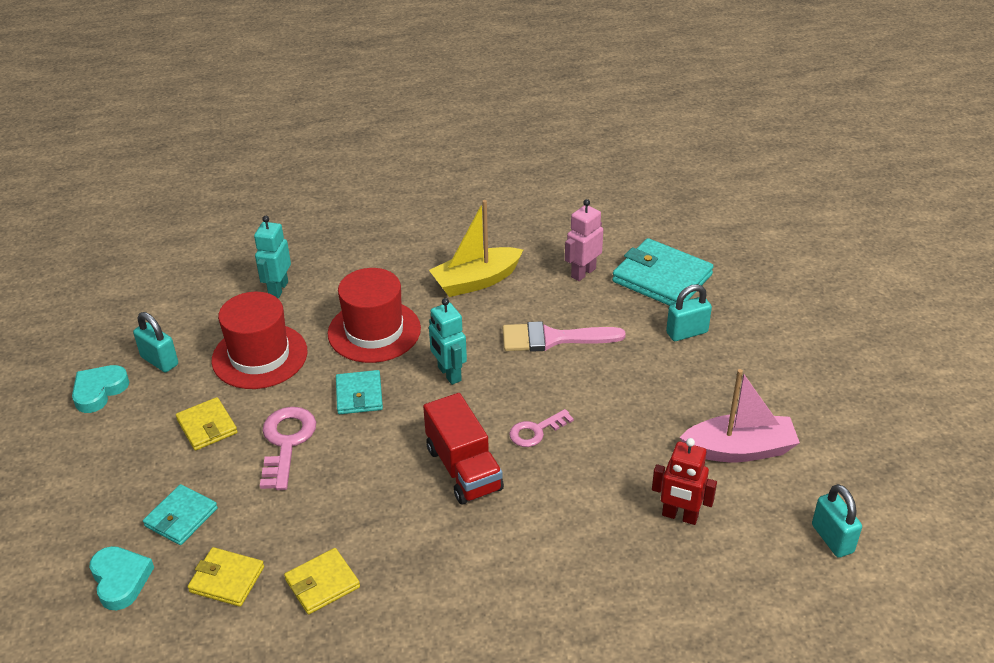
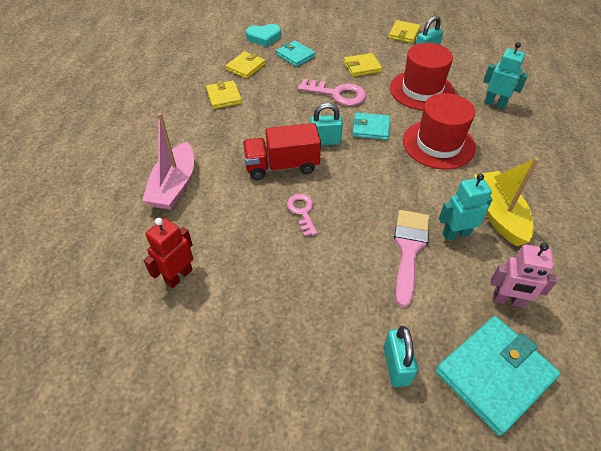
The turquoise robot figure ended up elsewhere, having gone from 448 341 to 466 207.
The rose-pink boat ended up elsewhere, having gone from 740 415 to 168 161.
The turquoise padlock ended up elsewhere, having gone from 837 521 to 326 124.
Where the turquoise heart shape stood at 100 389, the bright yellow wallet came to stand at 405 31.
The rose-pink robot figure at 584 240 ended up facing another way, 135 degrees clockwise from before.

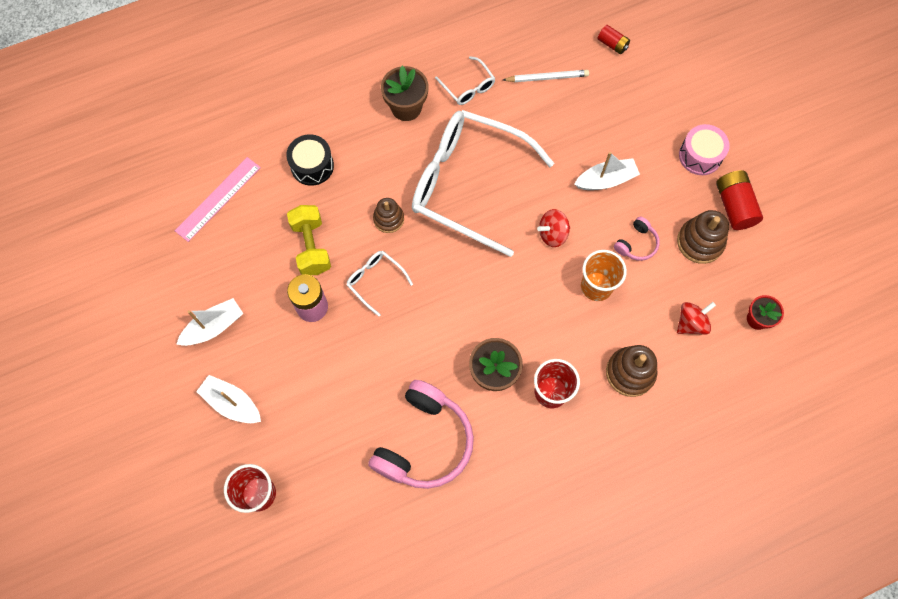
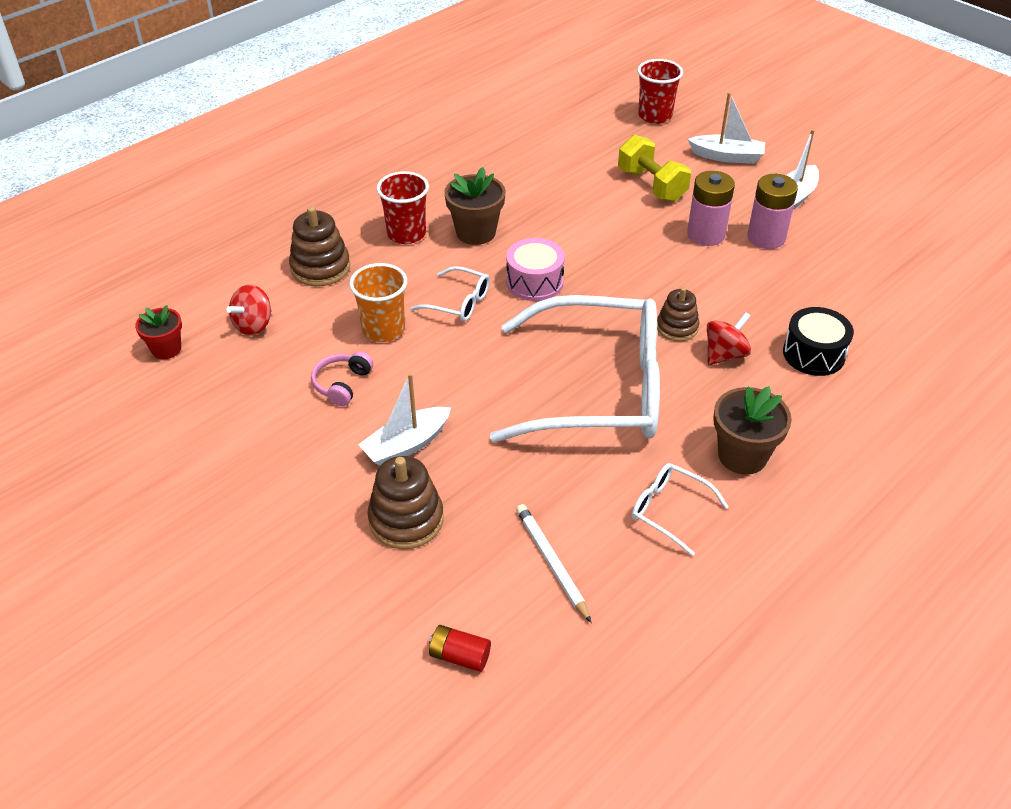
The second view lost the rose-pink straightedge at 218 199.
The second view lost the rose-pink headphones at 421 434.
The second view lost the red battery at 739 200.
The second view gained the rose-pink battery at 772 211.
The bright yellow dumbbell ended up elsewhere, having gone from 309 240 to 654 168.
The white eyeglasses ended up elsewhere, having gone from 379 283 to 450 294.
The red whirligig ended up elsewhere, having gone from 553 228 to 729 338.
The dark brown ring stacker ended up elsewhere, having gone from 703 237 to 406 502.
The rose-pink drum ended up elsewhere, having gone from 704 149 to 535 269.
The white pencil at 546 76 ended up facing another way, 90 degrees clockwise from before.

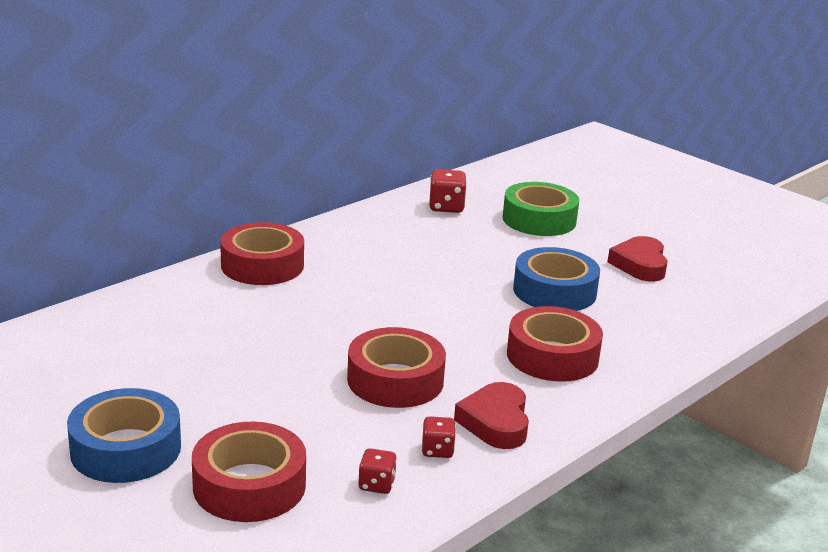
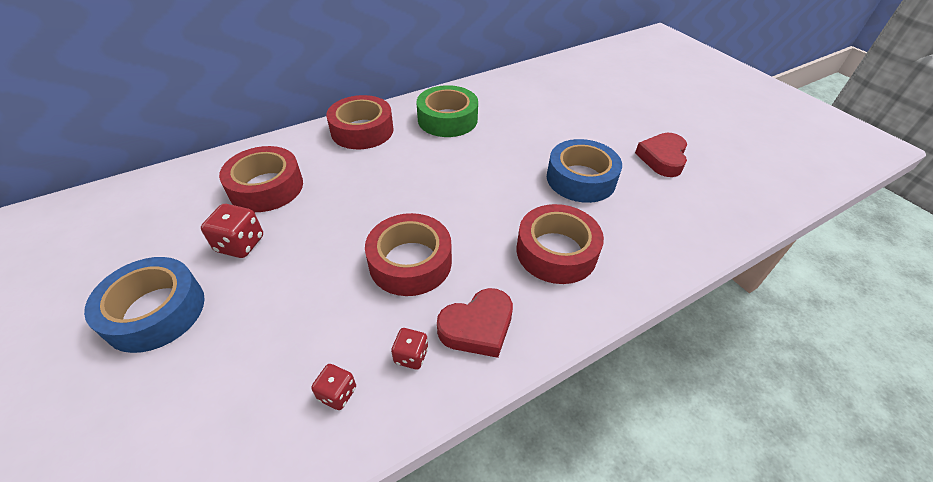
The red sticky tape ended up elsewhere, having gone from 249 472 to 261 179.
The red die ended up elsewhere, having gone from 448 191 to 232 231.
The leaf-green sticky tape ended up elsewhere, having gone from 541 209 to 447 111.
The red heart shape at 491 415 ended up facing another way, 135 degrees counterclockwise from before.

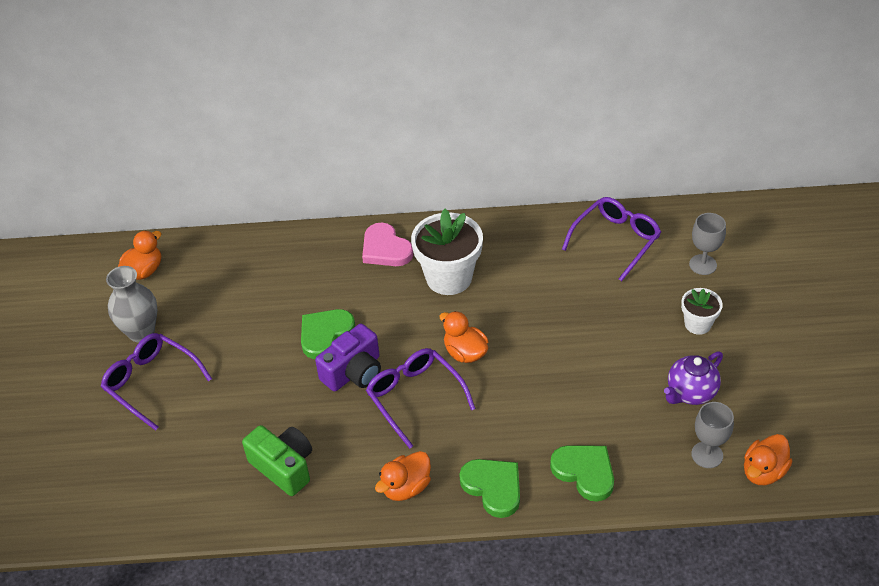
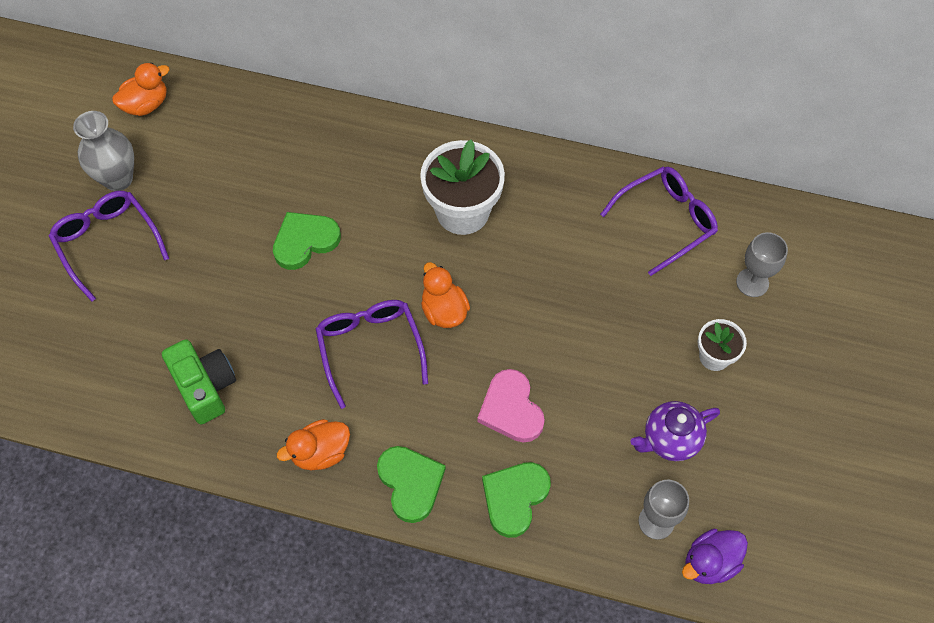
The second view lost the violet camera at 348 357.
The rose-pink heart shape ended up elsewhere, having gone from 387 244 to 511 406.
What was the orange toy duck at 768 459 turned into the violet toy duck at 715 556.
The leaf-green heart shape at 582 473 ended up facing another way, 120 degrees counterclockwise from before.

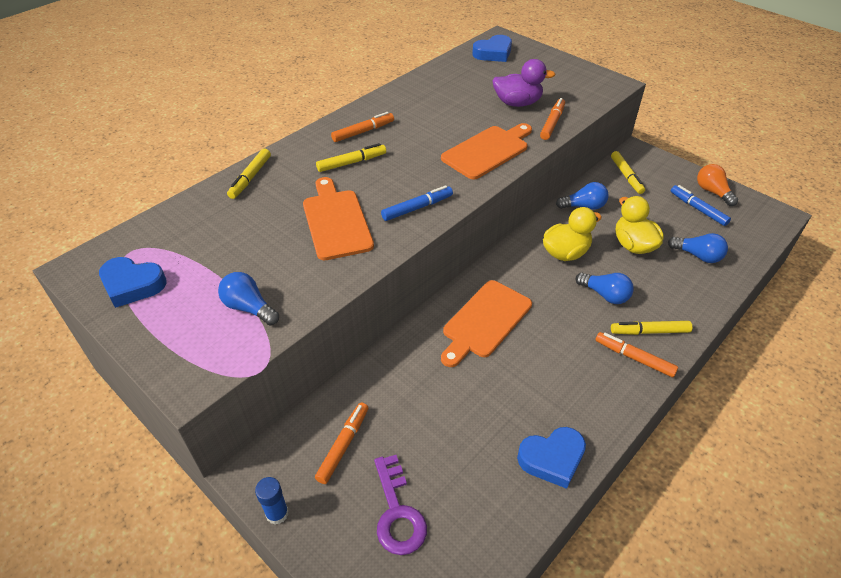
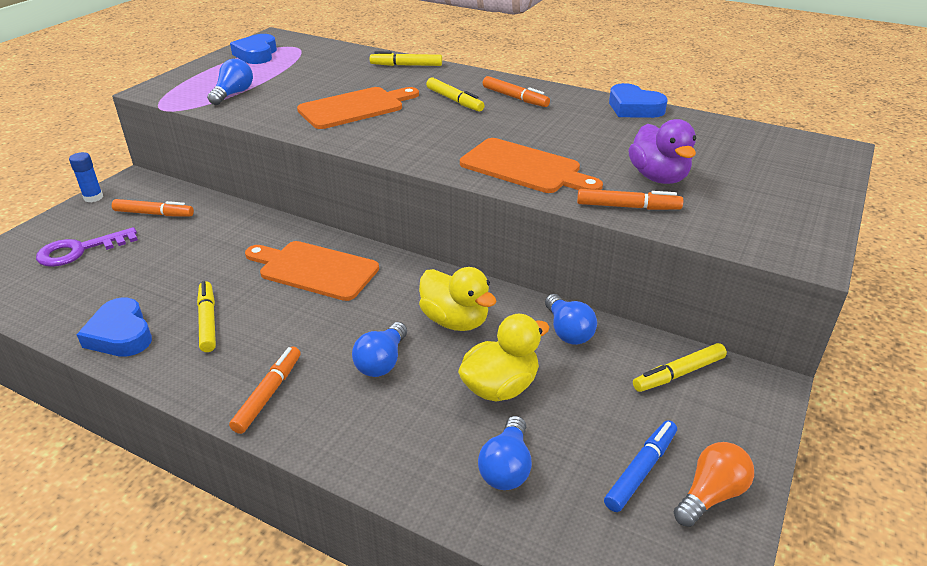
The second view lost the cobalt felt pen at 417 203.
The cobalt heart shape ended up elsewhere, having gone from 492 48 to 638 100.
The bright yellow felt pen ended up elsewhere, having gone from 651 328 to 206 316.

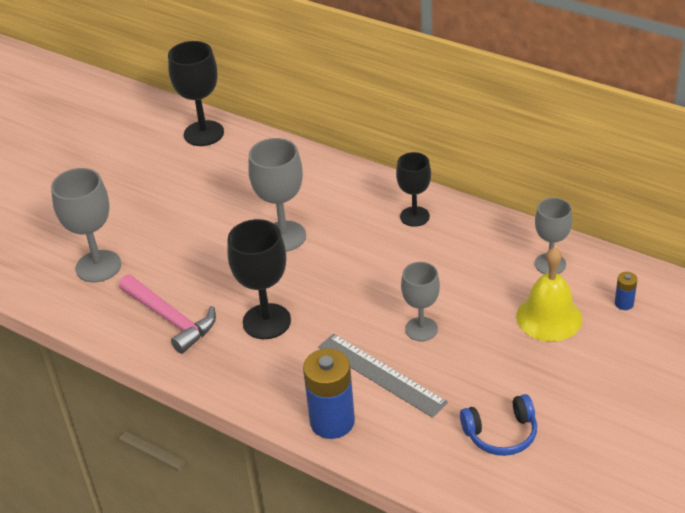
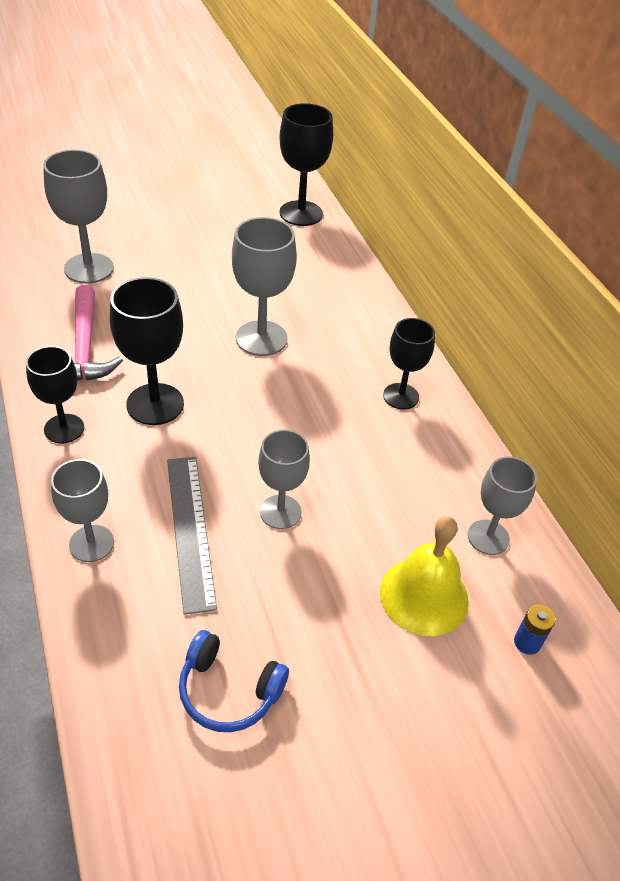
The second view gained the jet-black chalice at 55 394.
Where the cobalt battery stood at 329 393, the gray chalice came to stand at 82 510.

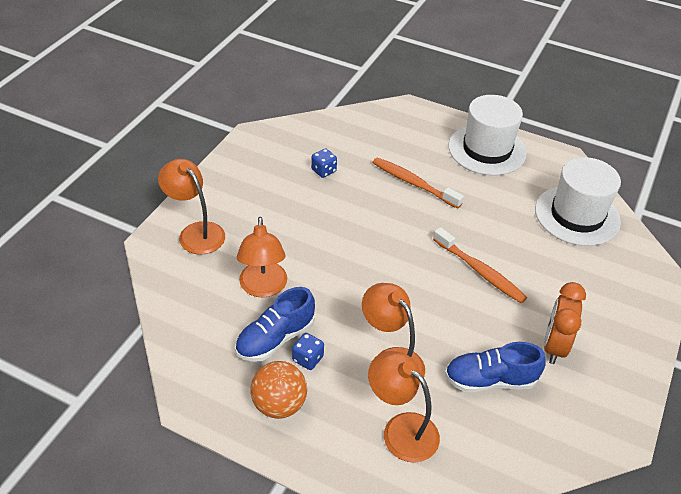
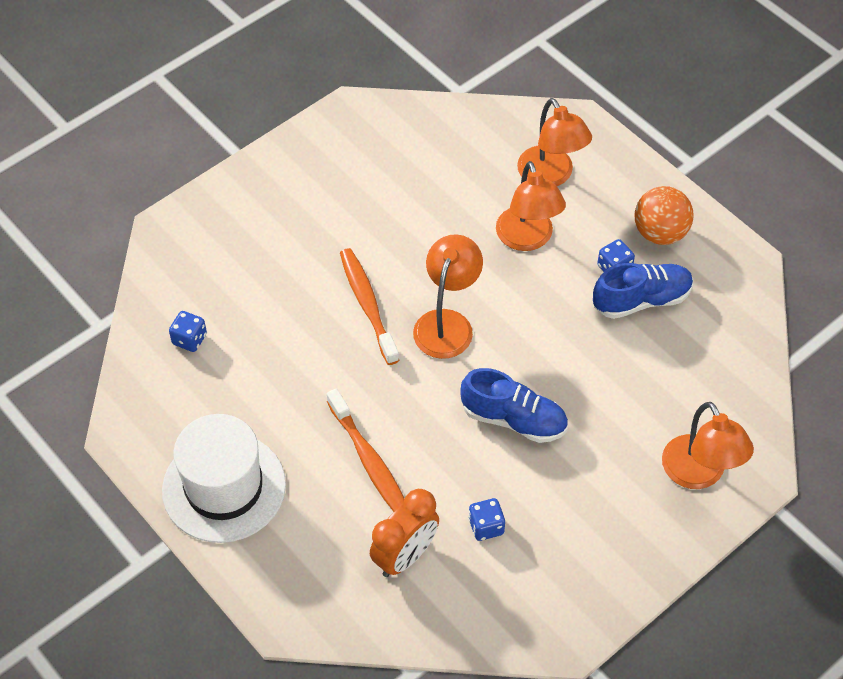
The orange reading lamp ended up elsewhere, having gone from 262 257 to 448 296.
The cobalt lace-up shoe ended up elsewhere, having gone from 495 367 to 514 405.
The orange clock ended up elsewhere, having gone from 565 323 to 404 533.
Where the white tall hat stood at 578 201, the cobalt die came to stand at 188 331.

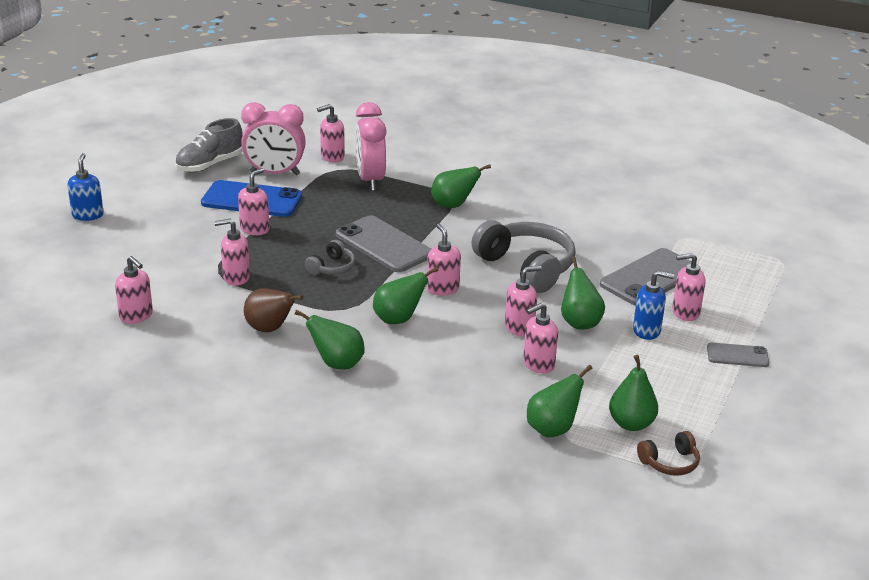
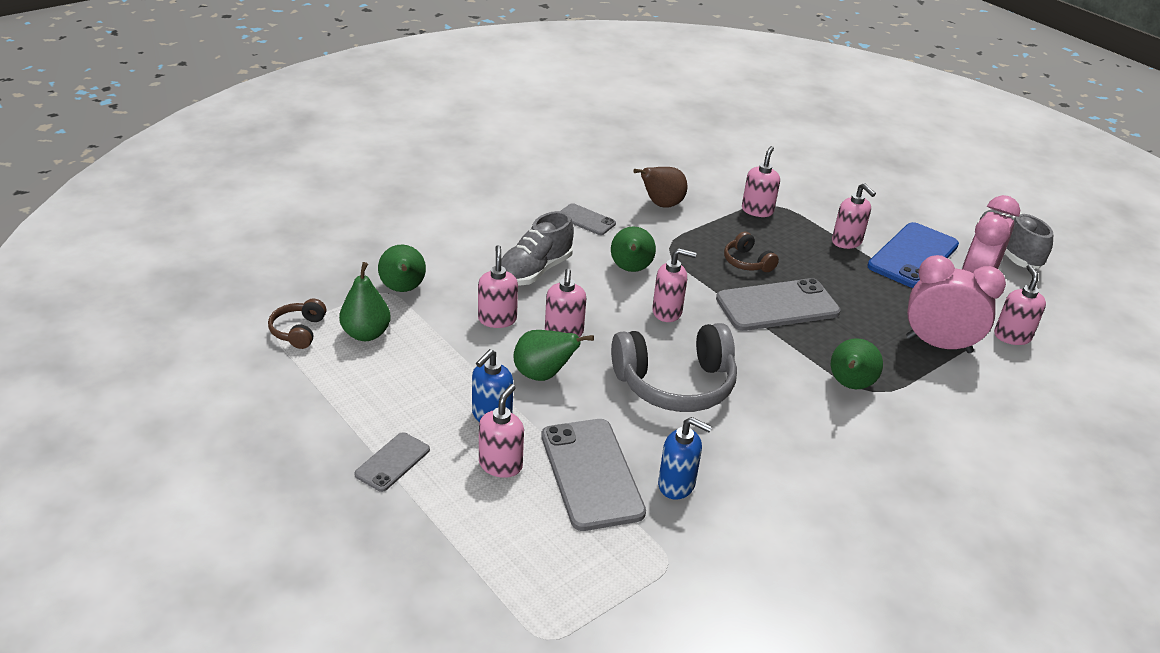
The second view lost the rose-pink soap dispenser at 134 290.
The second view gained the gray lace-up shoe at 537 248.
The cobalt soap dispenser ended up elsewhere, having gone from 86 187 to 685 458.
Where the leaf-green pear fruit stood at 330 339, the gray smartphone came to stand at 588 219.
What was the gray headphones at 330 257 turned into the dark brown headphones at 751 252.

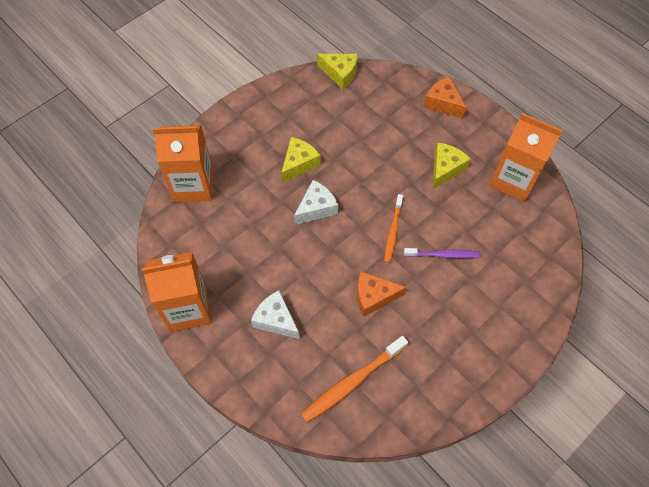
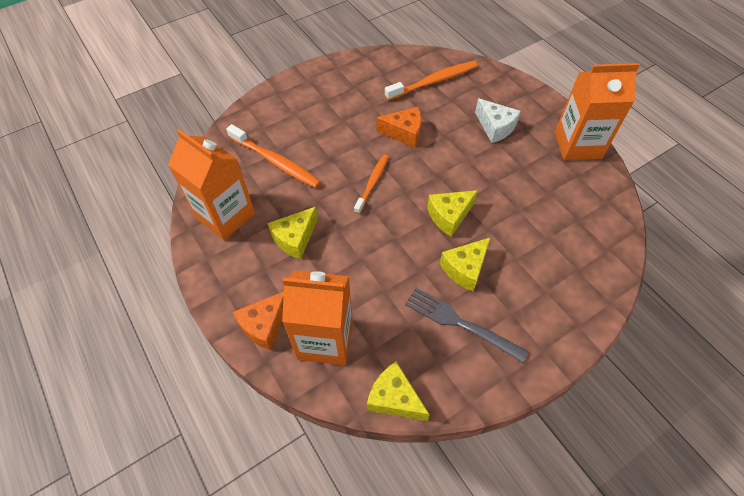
The second view lost the violet dental brush at 442 253.
The second view gained the orange dental brush at 273 156.
The second view gained the gray table fork at 466 325.
The orange carton ended up elsewhere, having gone from 183 163 to 317 318.
What was the white cheese at 316 202 turned into the bright yellow cheese at 452 213.
The orange cheese at 445 97 ended up facing another way, 75 degrees clockwise from before.

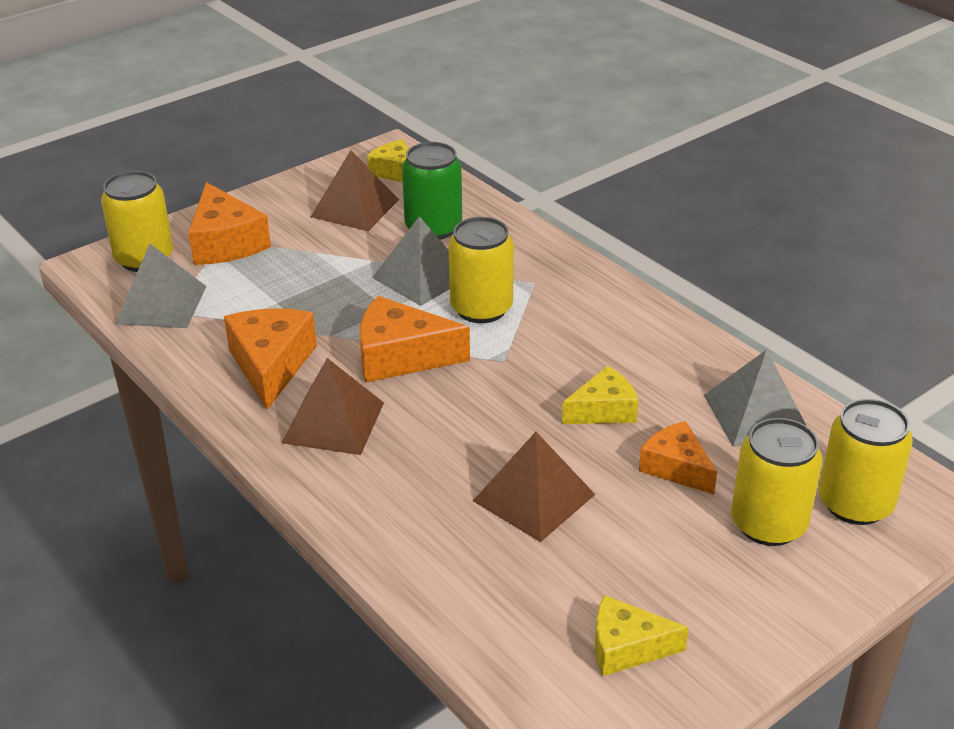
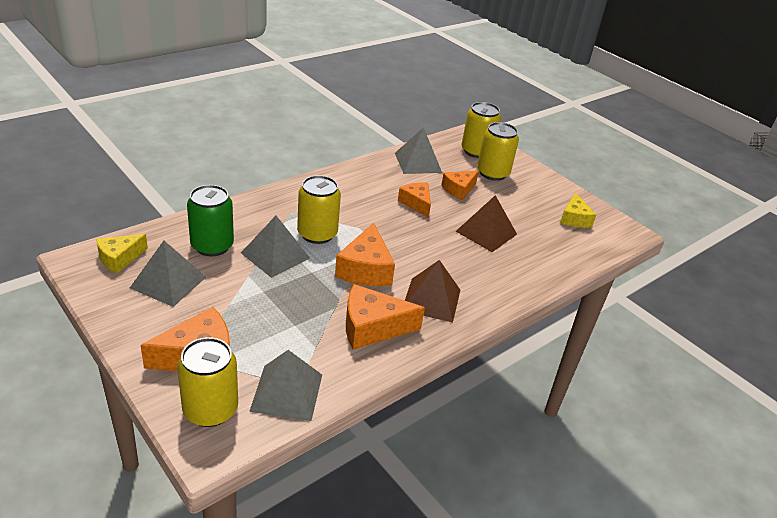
What was the dark brown pyramid at 355 190 turned into the gray pyramid at 168 274.
What was the bright yellow cheese at 600 395 turned into the orange cheese at 414 200.

